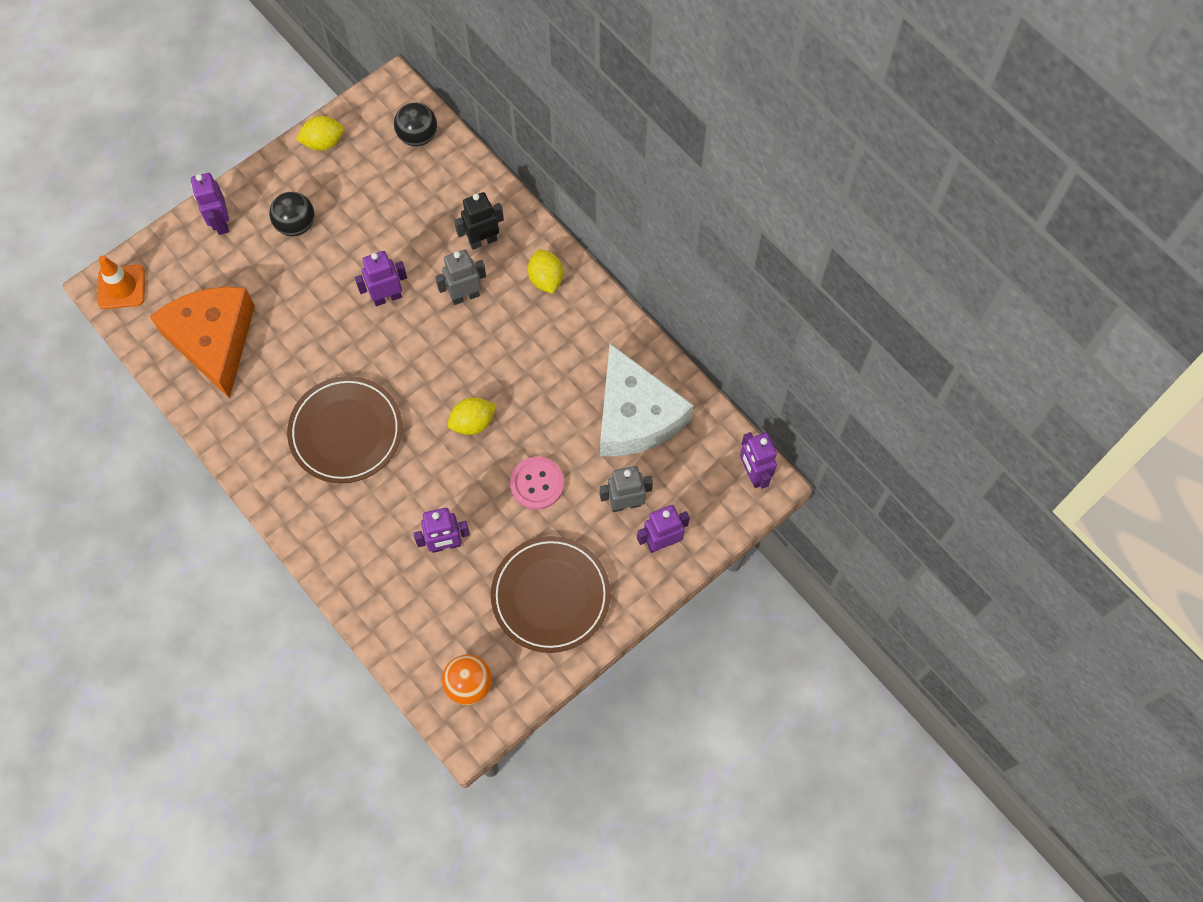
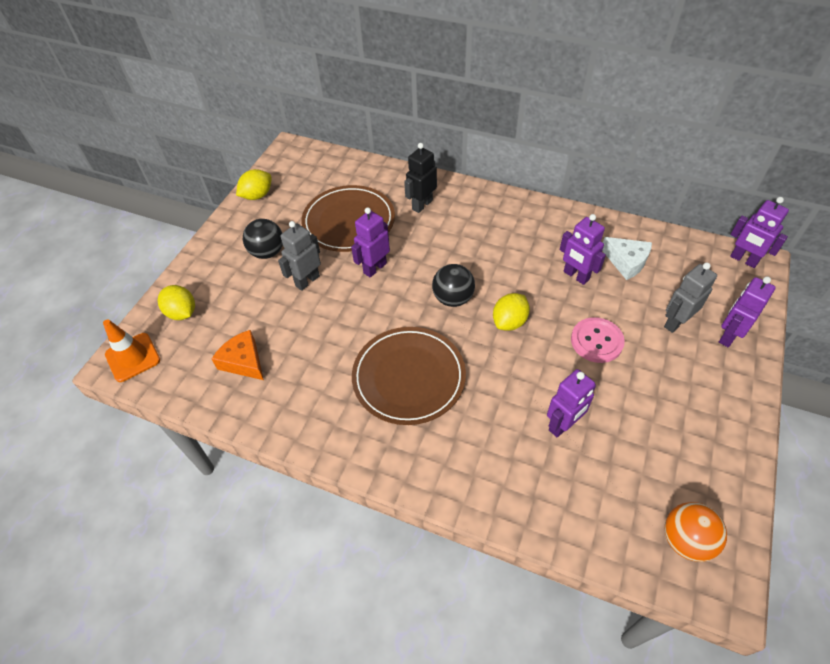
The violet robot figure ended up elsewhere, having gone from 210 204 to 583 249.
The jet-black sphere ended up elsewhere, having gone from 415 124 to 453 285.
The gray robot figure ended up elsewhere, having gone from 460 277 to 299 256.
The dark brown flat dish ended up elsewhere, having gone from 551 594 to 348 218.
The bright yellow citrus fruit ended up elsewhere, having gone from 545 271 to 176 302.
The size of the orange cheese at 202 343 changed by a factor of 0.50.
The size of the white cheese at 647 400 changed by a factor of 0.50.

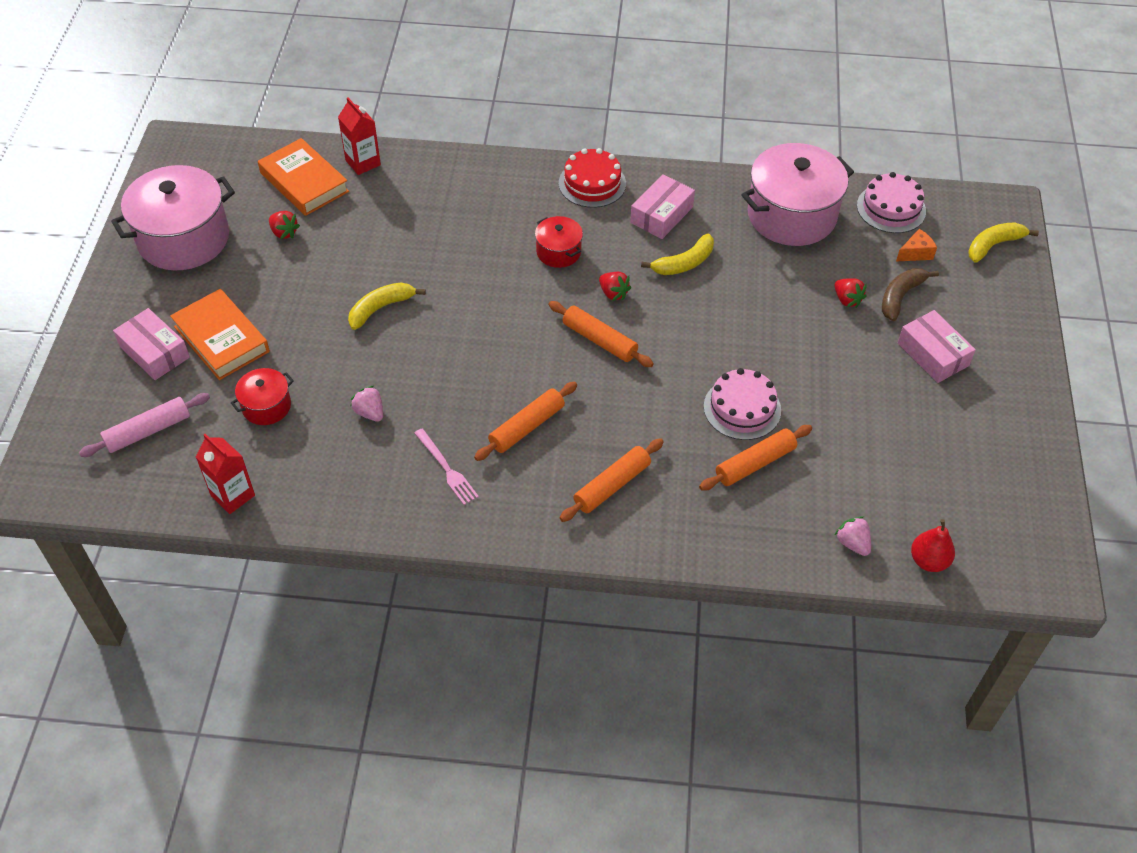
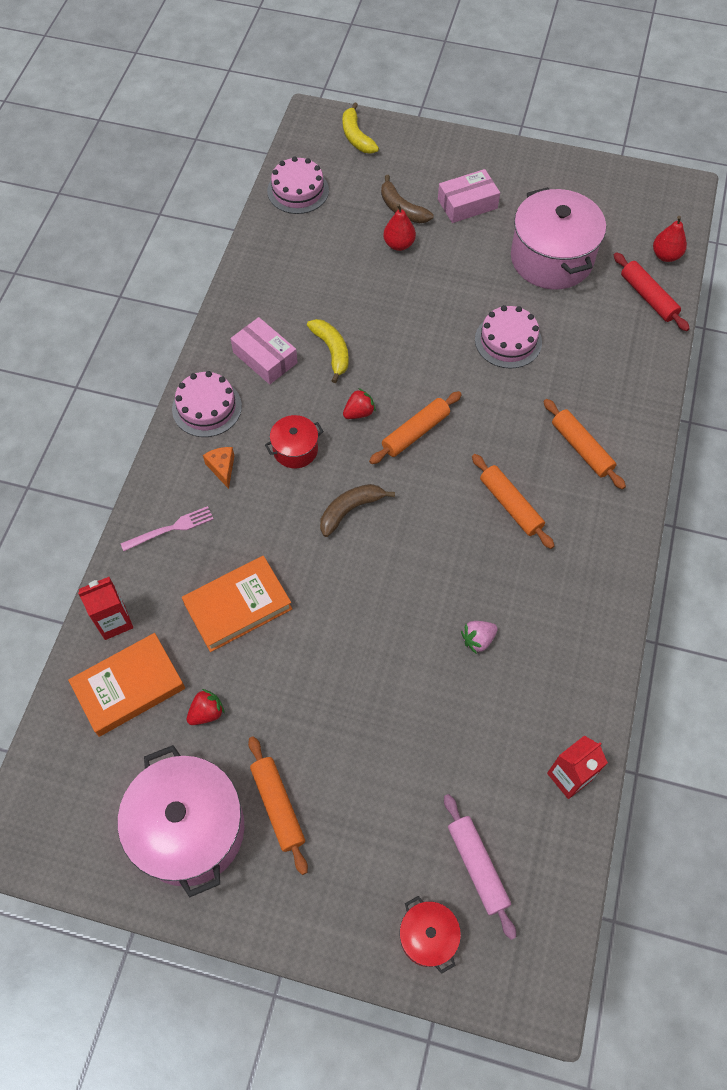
The second view lost the rose-pink box at 151 344.
The second view lost the bright yellow banana fruit at 387 306.
The second view gained the dark brown banana fruit at 357 510.
The orange book ended up elsewhere, having gone from 220 334 to 237 604.
The red stockpot ended up elsewhere, having gone from 262 396 to 430 934.
The rose-pink table fork ended up elsewhere, having gone from 446 466 to 166 528.
The orange rolling pin ended up elsewhere, having gone from 755 458 to 278 805.
The rose-pink stockpot ended up elsewhere, having gone from 798 194 to 558 238.
The orange cheese ended up elsewhere, having gone from 916 245 to 218 468.
Where the red berry stood at 850 293, the red pear fruit came to stand at 399 227.
Where the rose-pink berry stood at 853 536, the red rolling pin came to stand at 652 291.
What was the red cake at 592 178 turned into the rose-pink cake at 207 404.

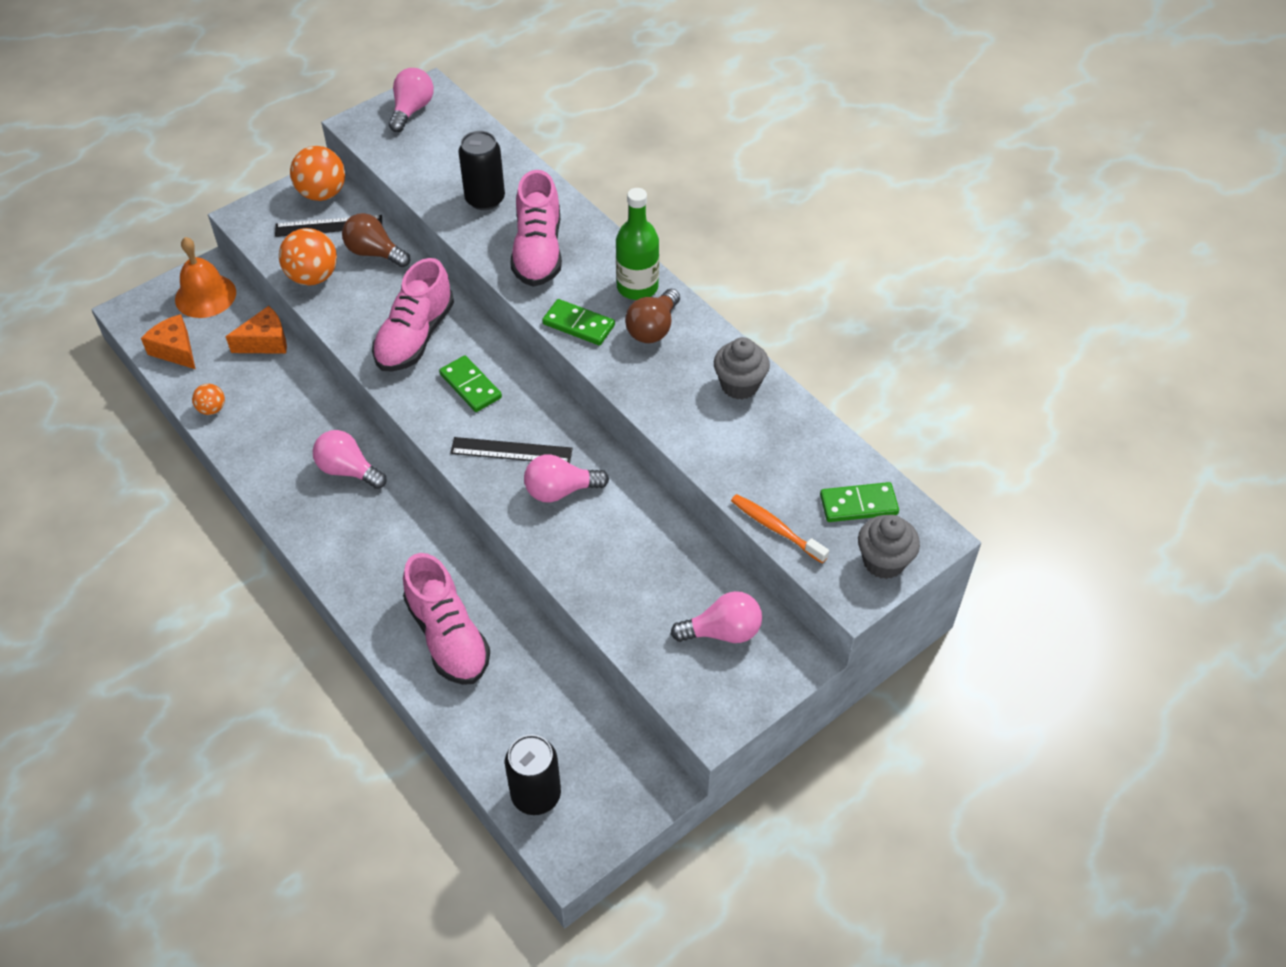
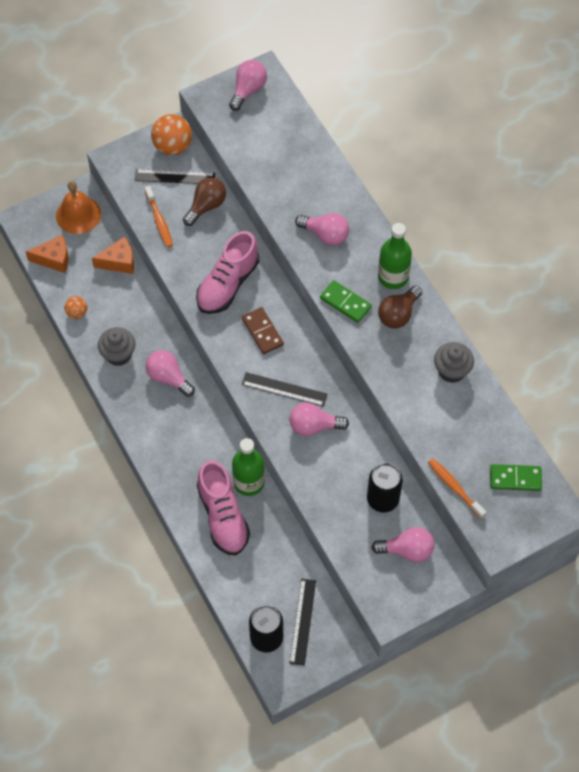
The second view gained the leaf-green drink bottle at 248 467.
The second view gained the jet-black straightedge at 302 622.
The jet-black tin ended up elsewhere, having gone from 481 170 to 385 487.
The gray cupcake ended up elsewhere, having gone from 889 547 to 117 346.
Where the orange sphere stood at 308 257, the orange dental brush came to stand at 159 217.
Where the rose-pink lace-up shoe stood at 536 228, the rose-pink bulb came to stand at 322 229.
What was the leaf-green domino piece at 470 383 turned into the dark brown domino piece at 263 330.
The orange cheese at 168 341 ended up facing another way, 120 degrees clockwise from before.
The dark brown bulb at 376 240 ended up facing another way, 90 degrees clockwise from before.

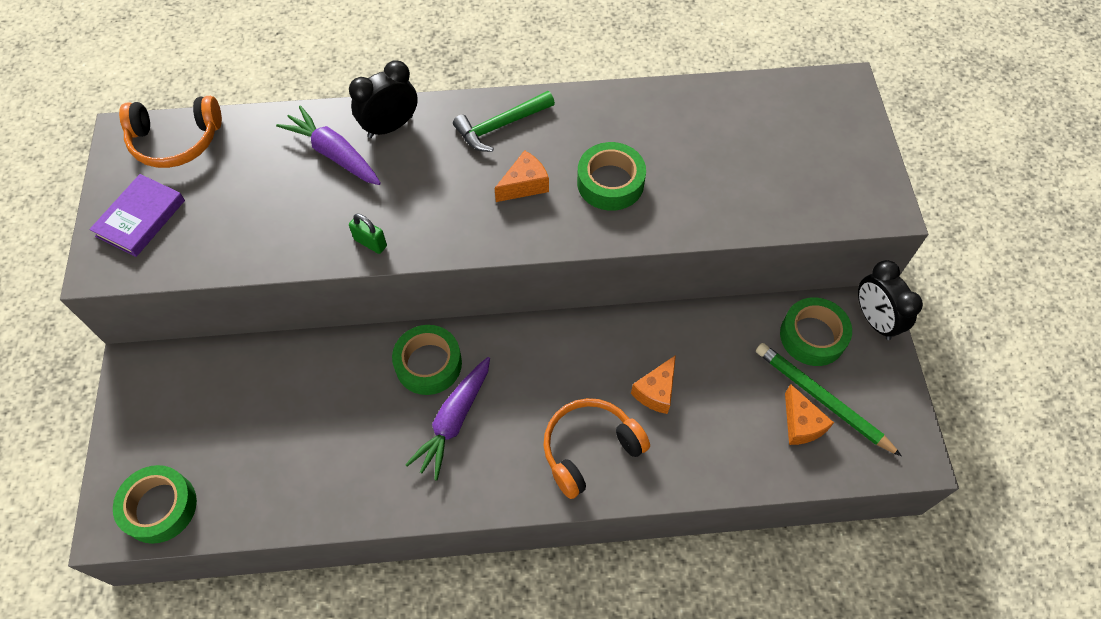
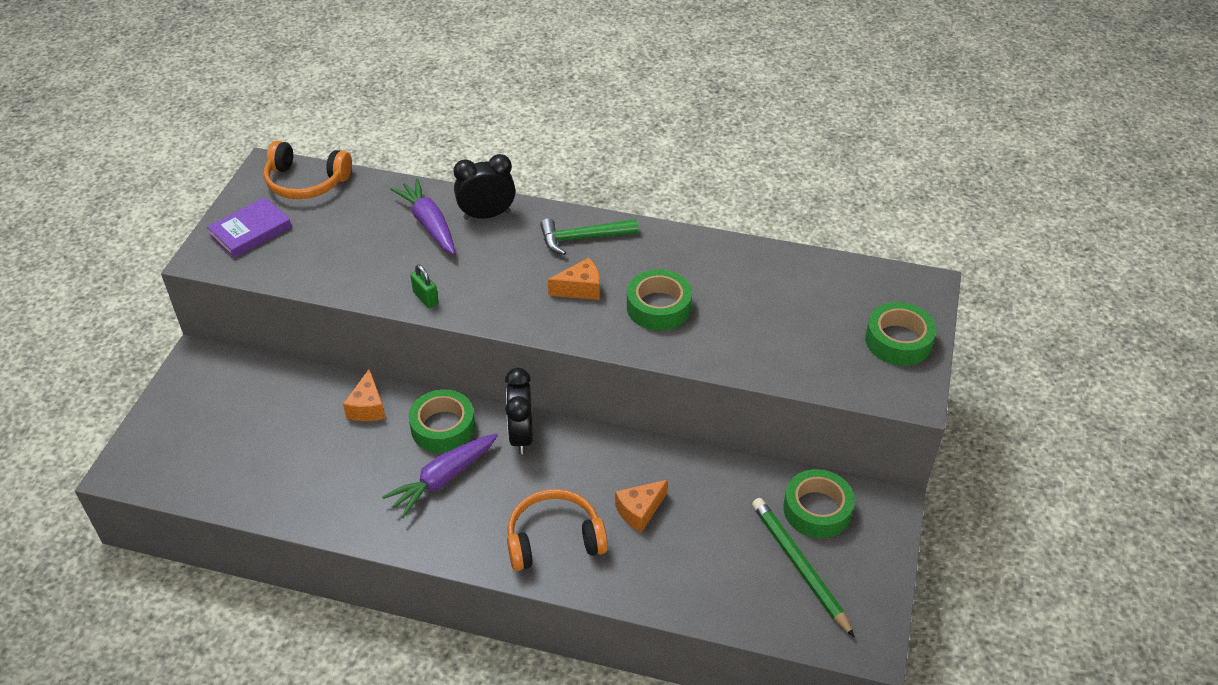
The leaf-green sticky tape ended up elsewhere, having gone from 155 504 to 901 334.
The orange cheese ended up elsewhere, having gone from 809 414 to 364 395.
The jet-black clock ended up elsewhere, having gone from 890 300 to 519 411.

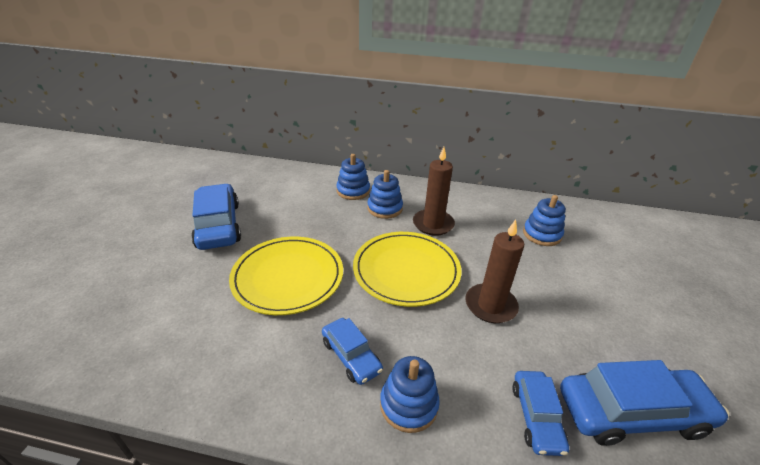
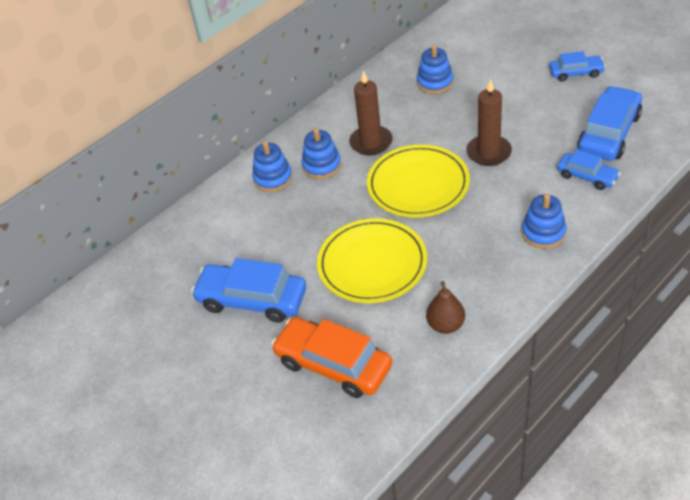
The second view gained the orange car at 331 357.
The second view gained the dark brown pear fruit at 445 307.
The cobalt car ended up elsewhere, having gone from 352 351 to 577 66.

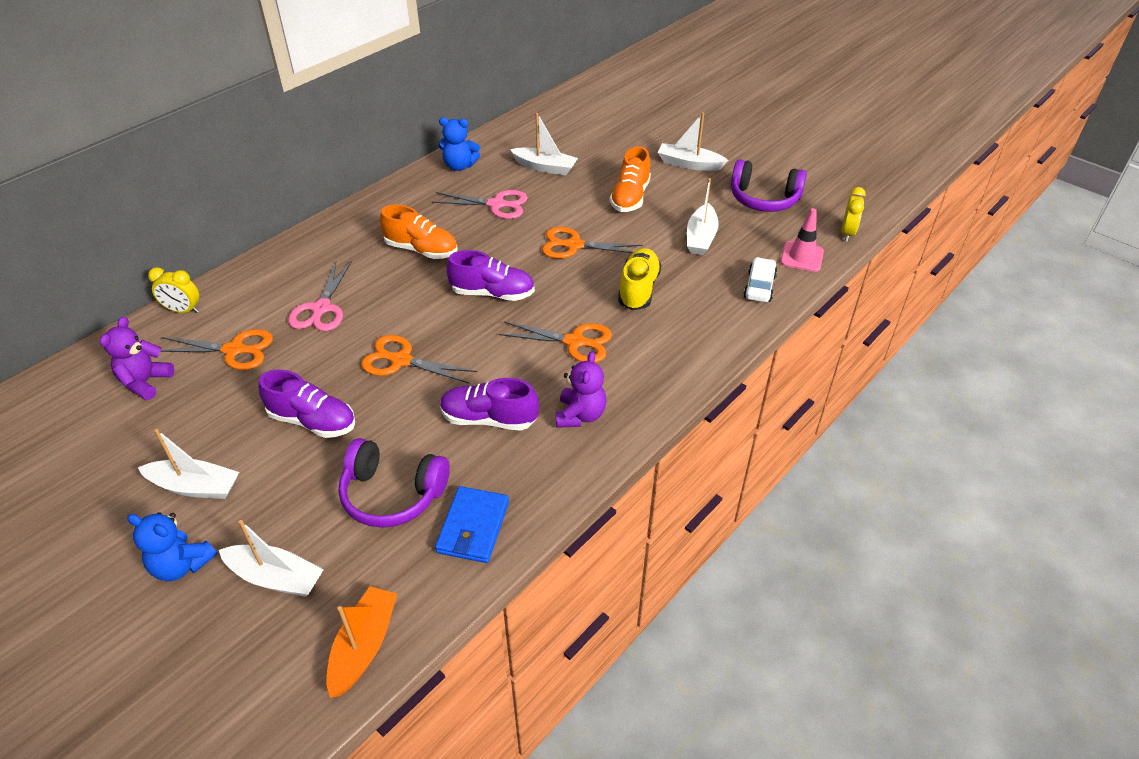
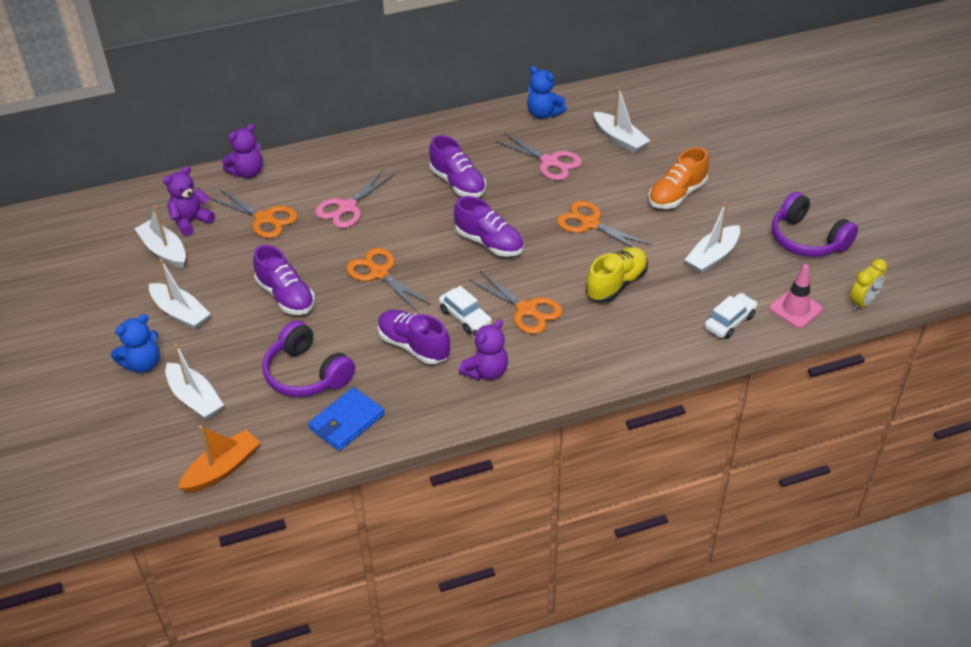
The second view gained the white car at 465 310.
The white boat ended up elsewhere, having gone from 693 141 to 160 236.
Where the bright yellow clock stood at 173 290, the violet stuffed bear came to stand at 242 151.
What was the orange lace-up shoe at 419 232 turned into the violet lace-up shoe at 457 166.
The cobalt stuffed bear at 172 546 ended up facing another way, 90 degrees counterclockwise from before.

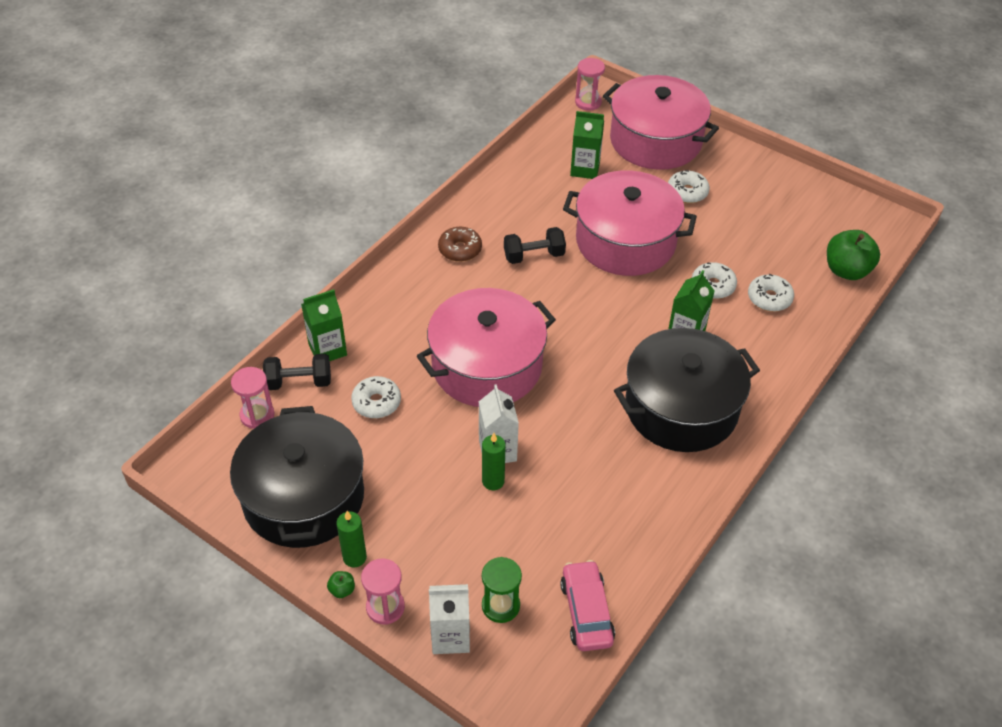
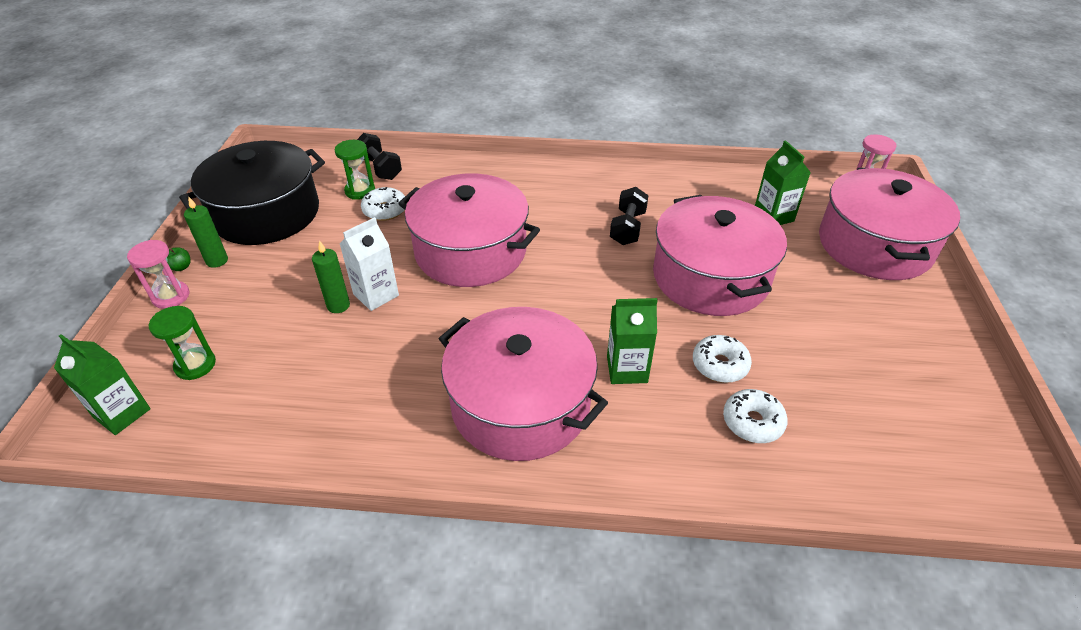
The second view lost the rose-pink hourglass at 252 398.
The second view lost the white carton at 449 619.
The second view lost the dark brown doughnut at 460 244.
The second view lost the rose-pink car at 587 605.
The second view lost the white doughnut at 689 186.
The second view lost the leaf-green apple at 853 255.
The second view gained the leaf-green hourglass at 355 170.
The leaf-green carton ended up elsewhere, having gone from 324 325 to 102 384.
What was the jet-black stockpot at 687 390 turned into the rose-pink stockpot at 523 384.
The jet-black dumbbell at 535 245 ended up facing another way, 60 degrees clockwise from before.

